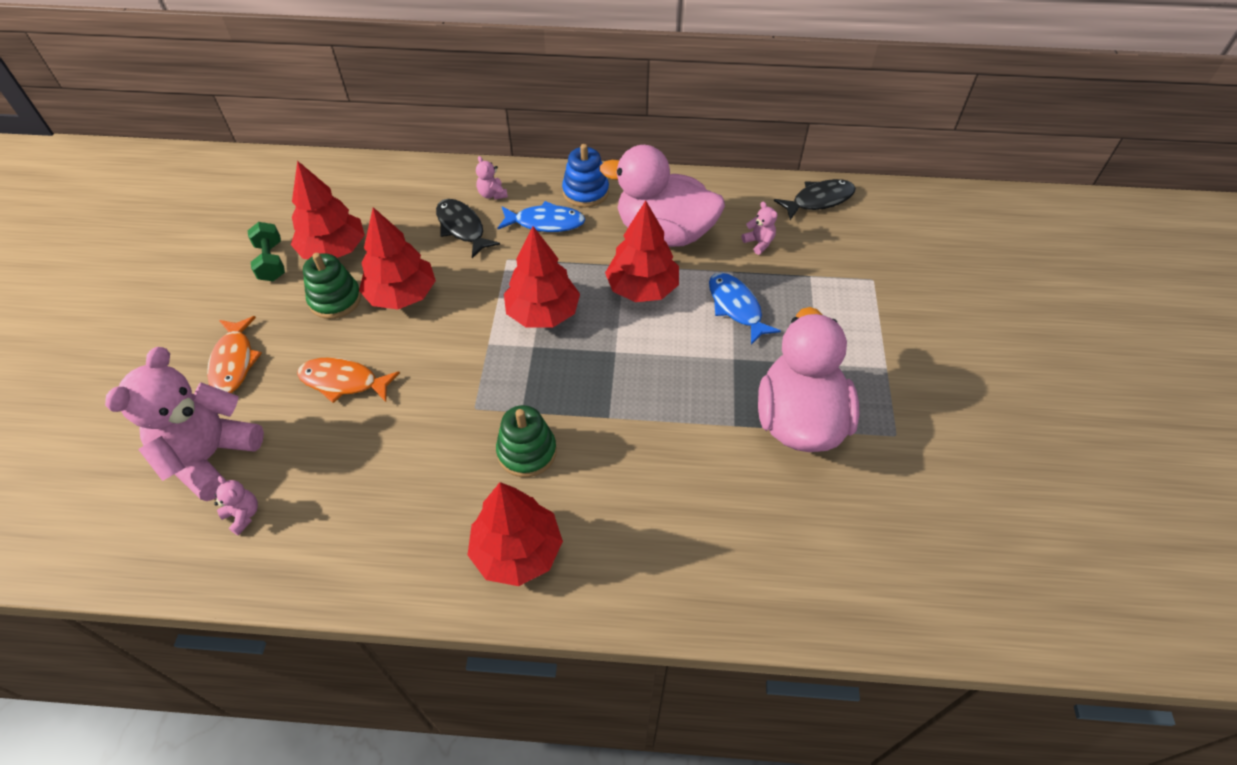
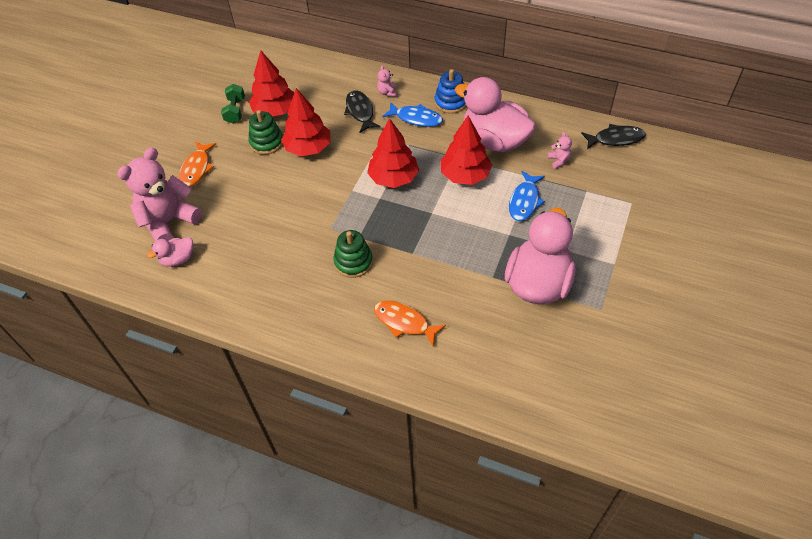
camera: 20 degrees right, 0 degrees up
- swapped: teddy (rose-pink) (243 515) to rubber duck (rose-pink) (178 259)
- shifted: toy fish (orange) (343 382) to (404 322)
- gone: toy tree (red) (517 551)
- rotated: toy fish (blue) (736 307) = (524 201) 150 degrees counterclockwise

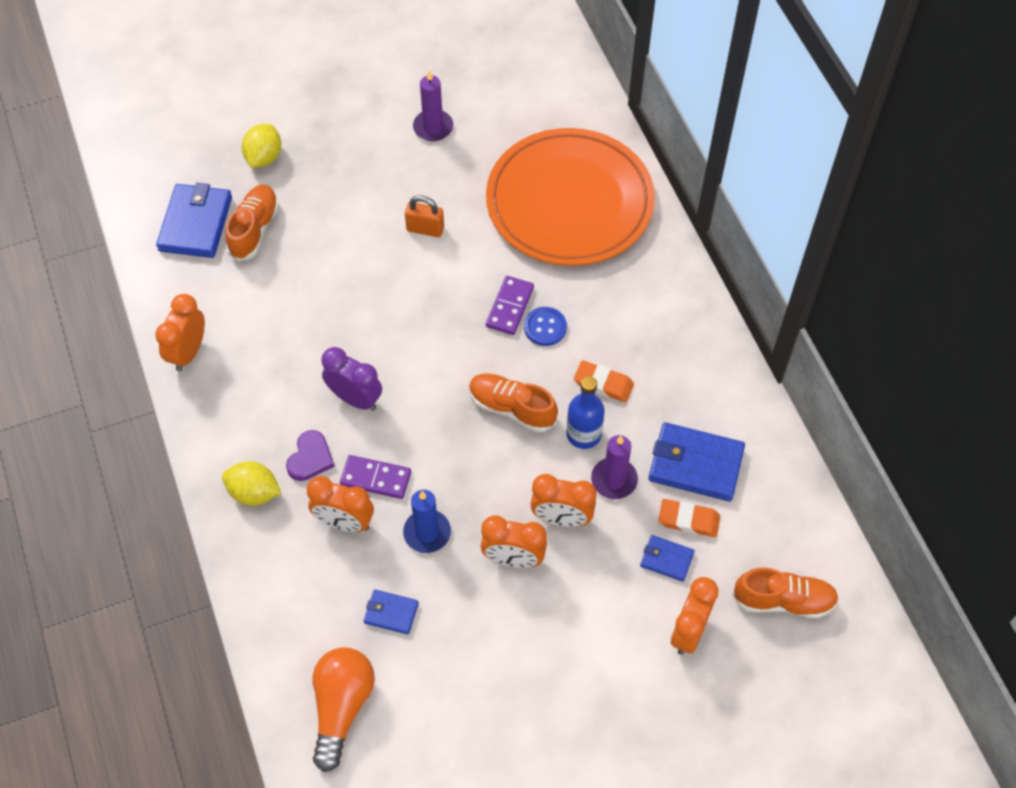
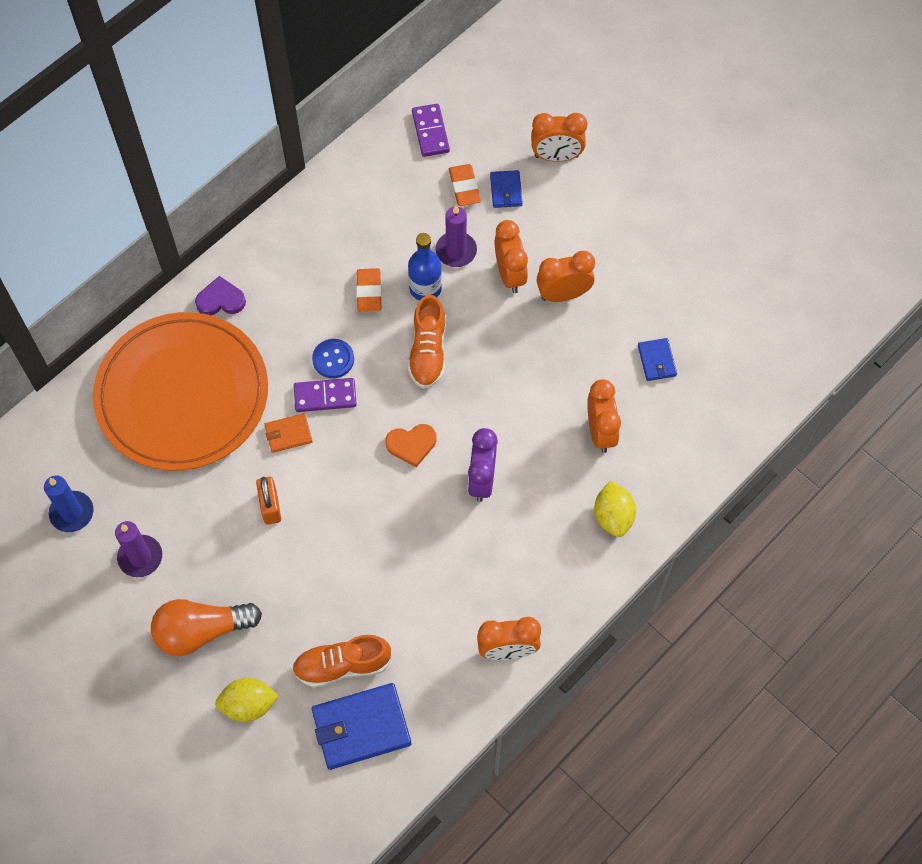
camera: 115 degrees left, 5 degrees up
- shifted: heart (purple) (310 458) to (221 300)
- shifted: bulb (orange) (342 707) to (201 631)
- shifted: domino (purple) (376 478) to (430 132)
- shifted: pillar candle (blue) (427 532) to (72 513)
- rotated: bedside clock (orange) (513 558) = (563 294) 90 degrees counterclockwise
- gone: card wallet (blue) (695 464)
- gone: sneaker (orange) (783 600)
- new: card wallet (orange) (288 434)
- new: heart (orange) (411 445)

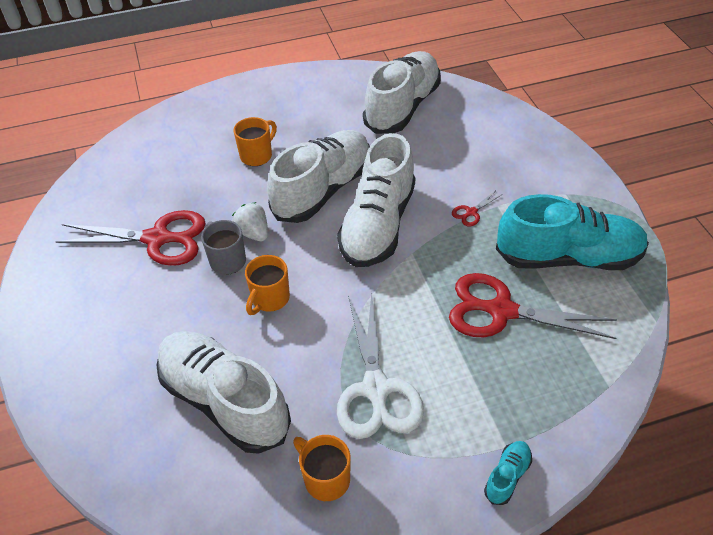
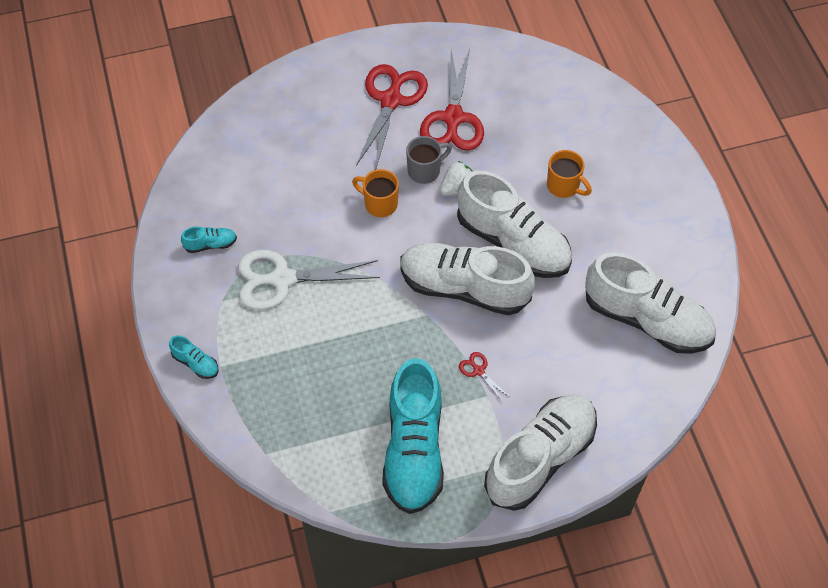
camera: 90 degrees right, 10 degrees up
- shifted: sneaker (pure white) (224 401) to (540 458)
- swapped: tea mug (orange) (325 479) to sneaker (turquoise) (210 244)
- shifted: shears (red) (501 311) to (391 100)

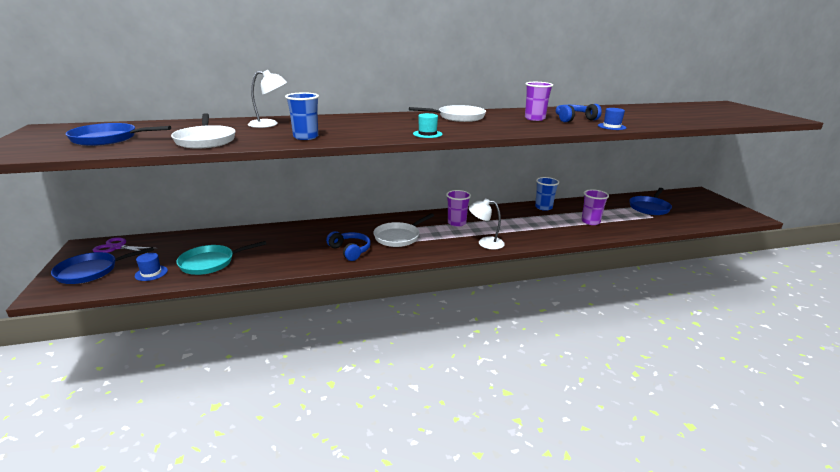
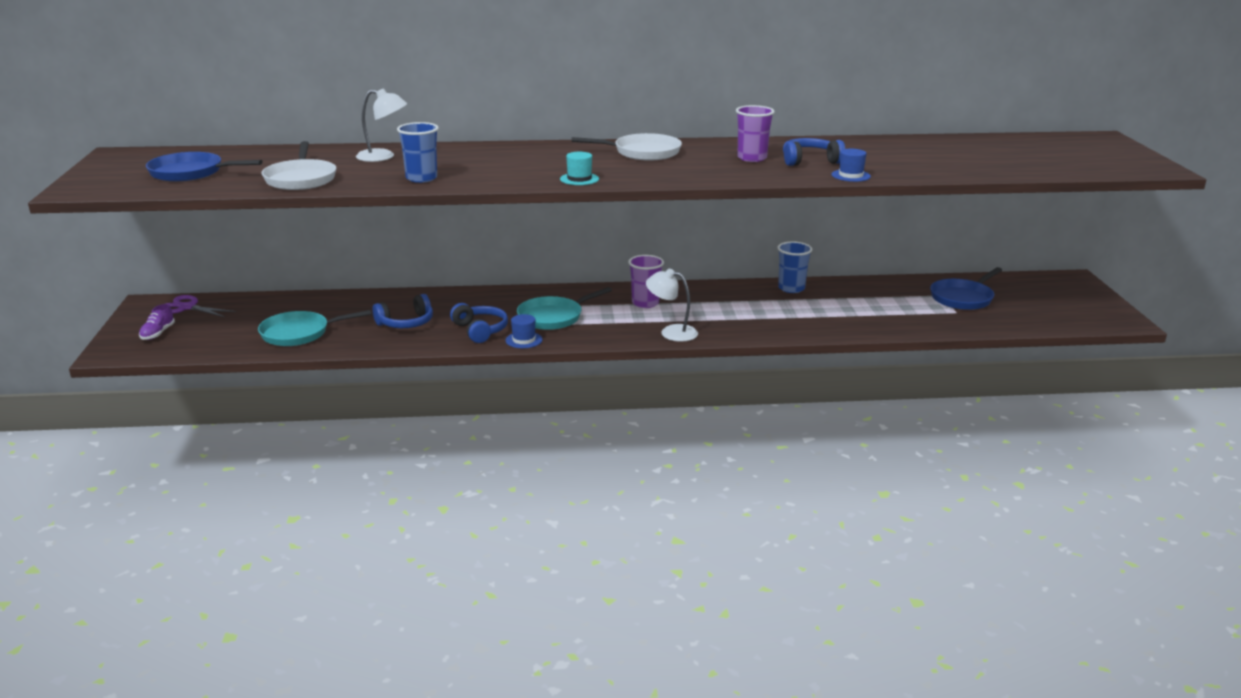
camera: 10 degrees right, 0 degrees up
- swapped: pan (blue) (91 271) to sneaker (purple) (158 333)
- shifted: top hat (blue) (151 273) to (523 340)
- repainted: pan (pure white) (399 237) to pan (turquoise) (553 317)
- gone: tumbler (purple) (590 222)
- new: over-ear headphones (blue) (406 323)

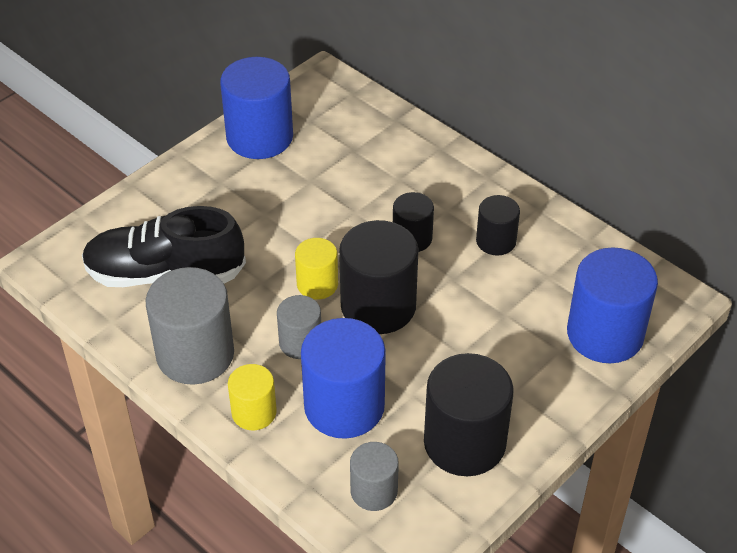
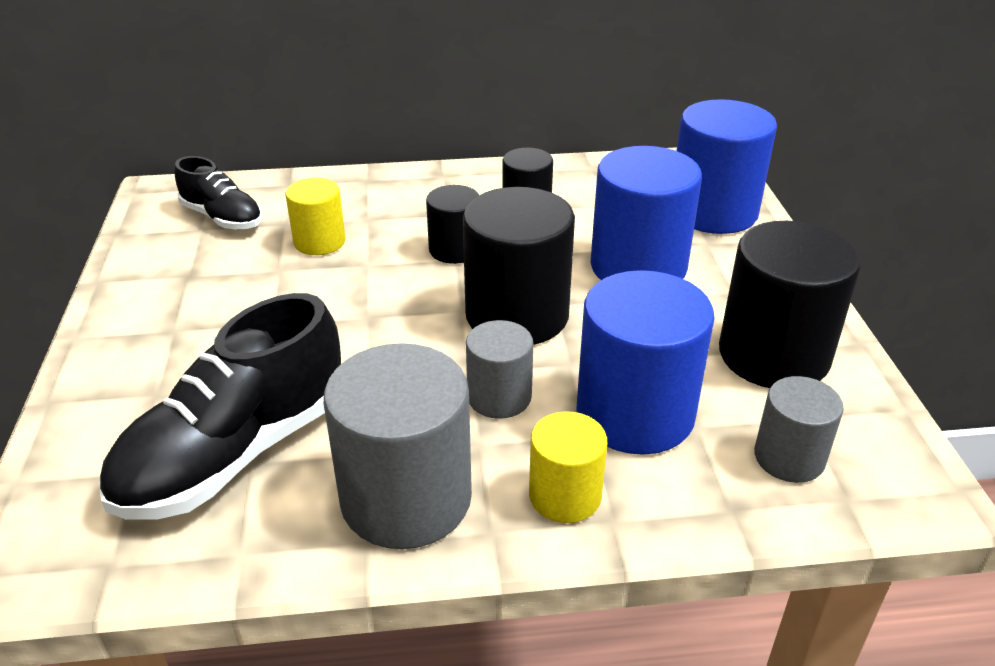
camera: 50 degrees left, 10 degrees down
- shifted: cylinder (blue) (259 137) to (638 267)
- shifted: cylinder (yellow) (317 284) to (319 242)
- new: sneaker (jet-black) (222 218)

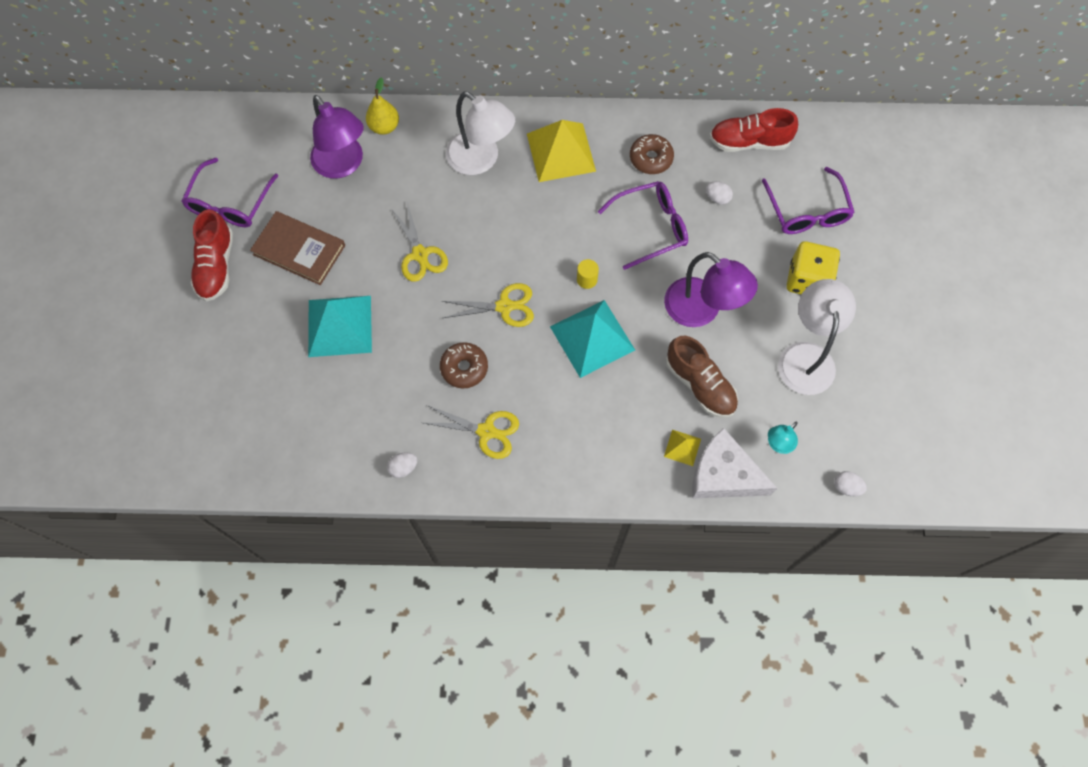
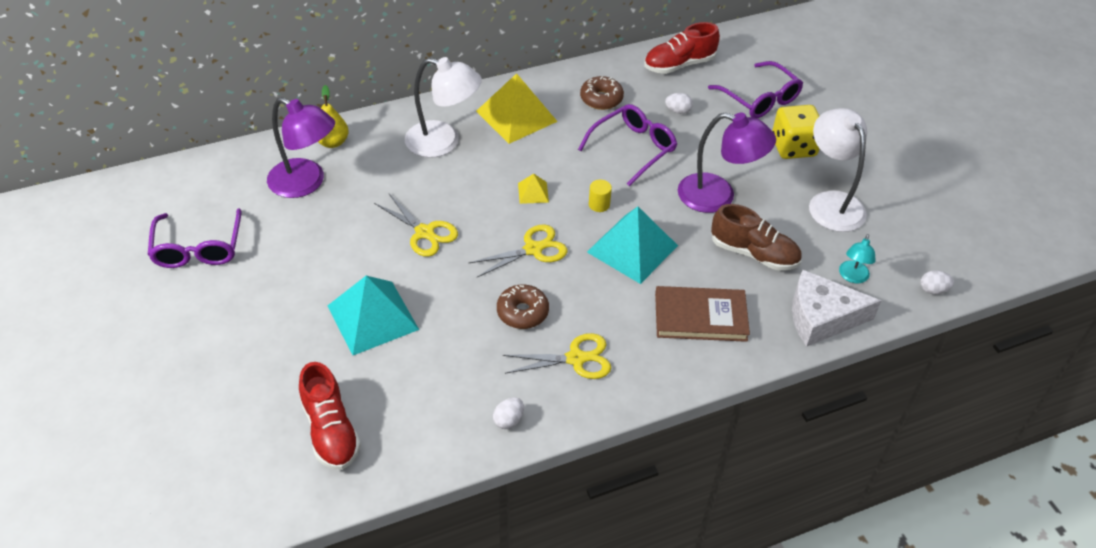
camera: 25 degrees left, 20 degrees down
- shifted: sneaker (red) (216 266) to (330 431)
- shifted: hardcover (russet) (299 250) to (700 317)
- shifted: pyramid shape (yellow) (682 447) to (533 192)

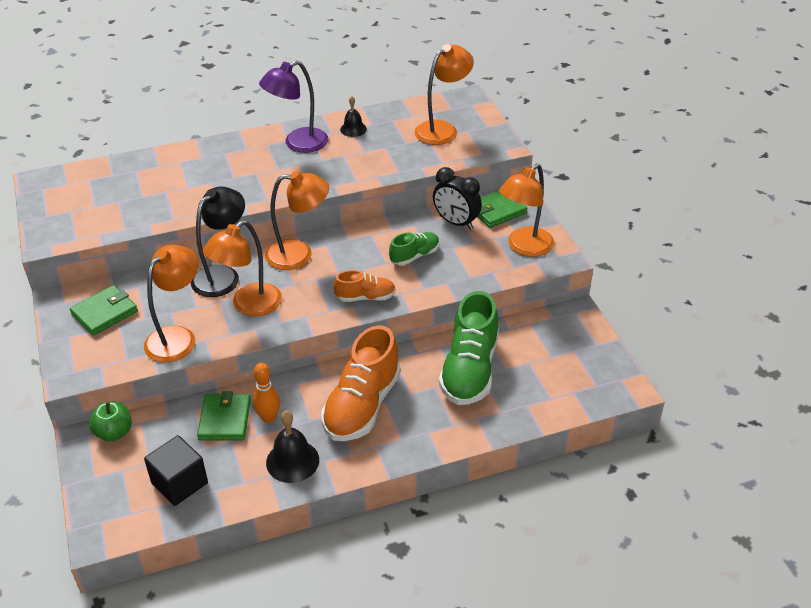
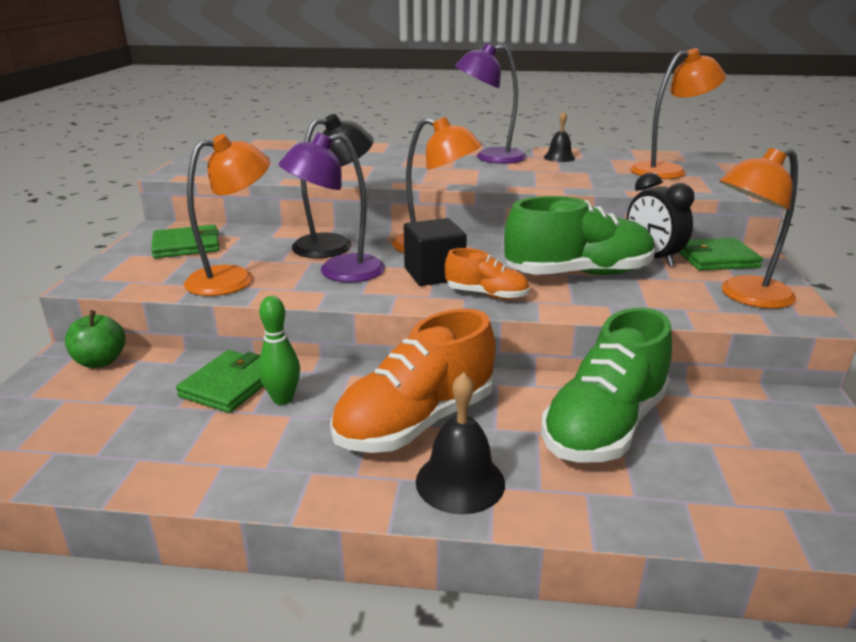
camera: 25 degrees right, 15 degrees down
- shifted: block (jet-black) (179 483) to (434 274)
- repainted: desk lamp (orange) (249 305) to desk lamp (purple) (338 272)
- repainted: bowling pin (orange) (268 418) to bowling pin (leaf-green) (283 399)
- shifted: bell (jet-black) (292 461) to (460 482)
- scaled: sneaker (leaf-green) (414 256) = (578 274) x1.91

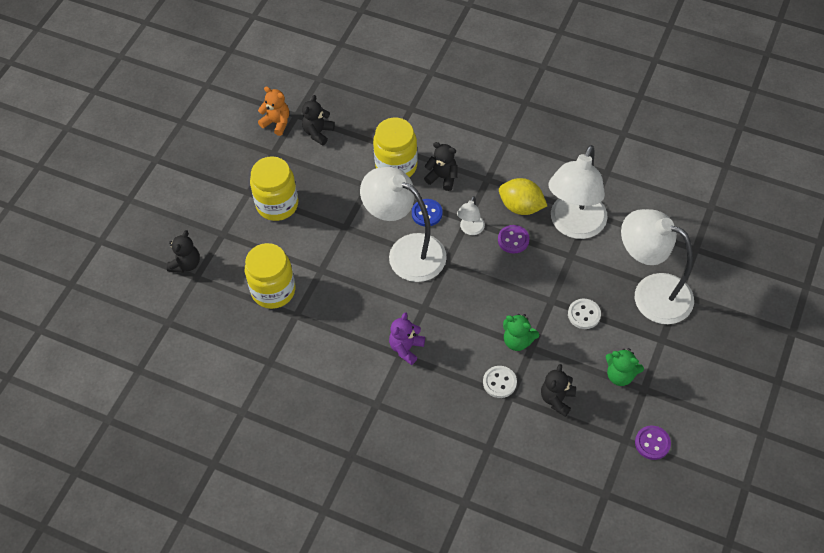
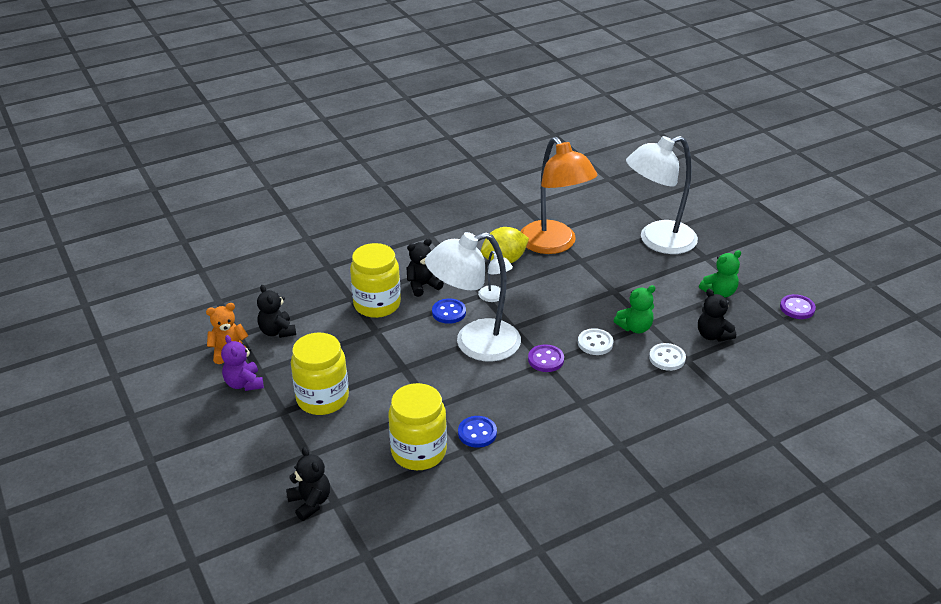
camera: 55 degrees left, 20 degrees down
- shifted: teddy (purple) (406 348) to (244 383)
- shifted: shirt button (purple) (513 240) to (546 359)
- repainted: desk lamp (pure white) (574 226) to desk lamp (orange) (554 244)
- shifted: shirt button (pure white) (584 314) to (595 343)
- new: shirt button (blue) (477 433)

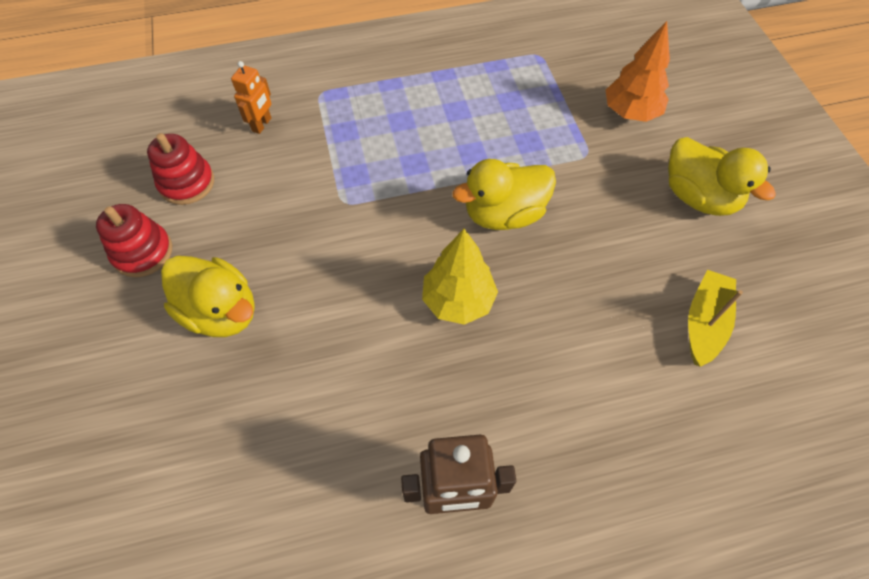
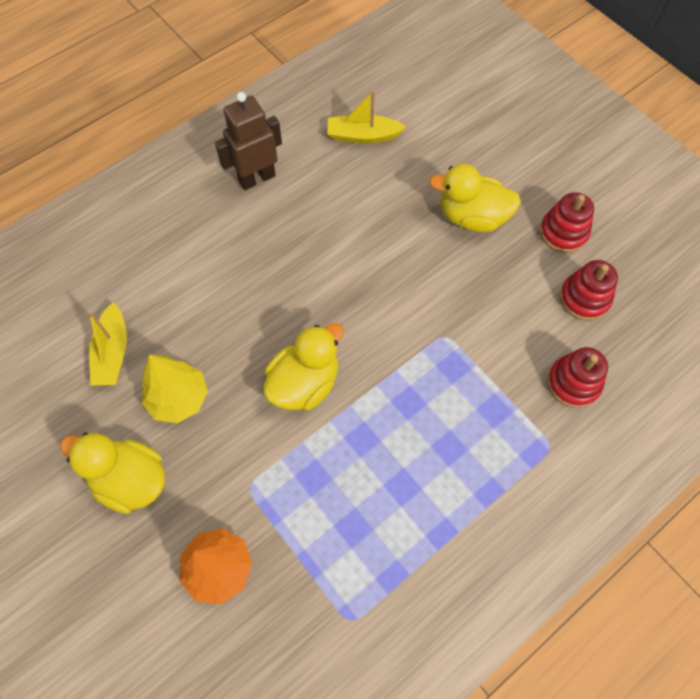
camera: 155 degrees right, 5 degrees up
- swapped: toy robot (orange) (262 125) to stacking rings (red) (573 383)
- shifted: toy tree (yellow) (458 300) to (179 399)
- new: sailboat (yellow) (363 136)

